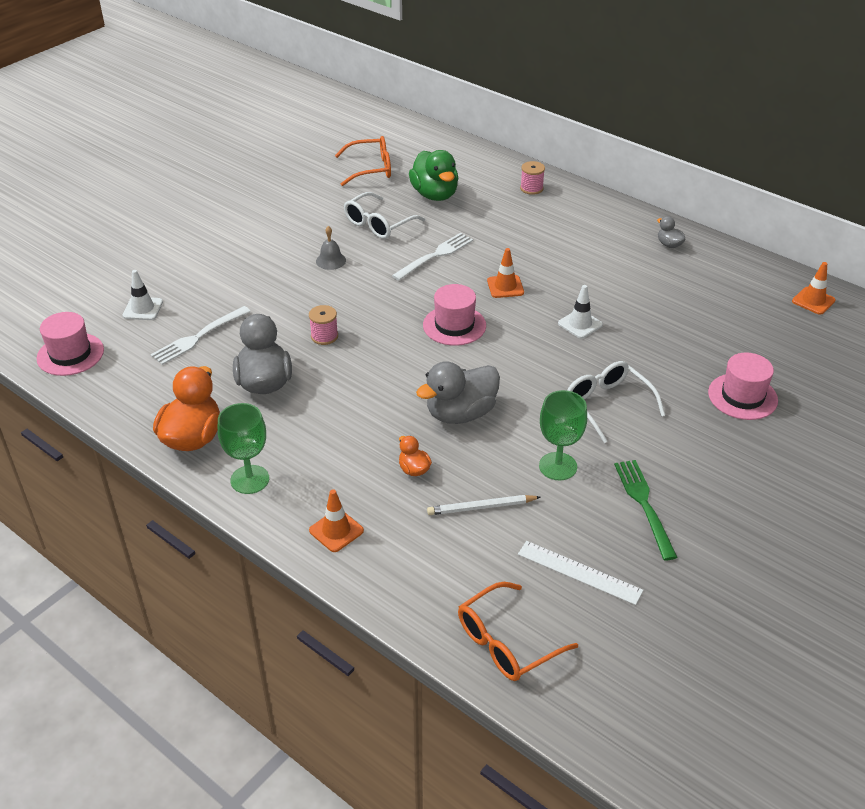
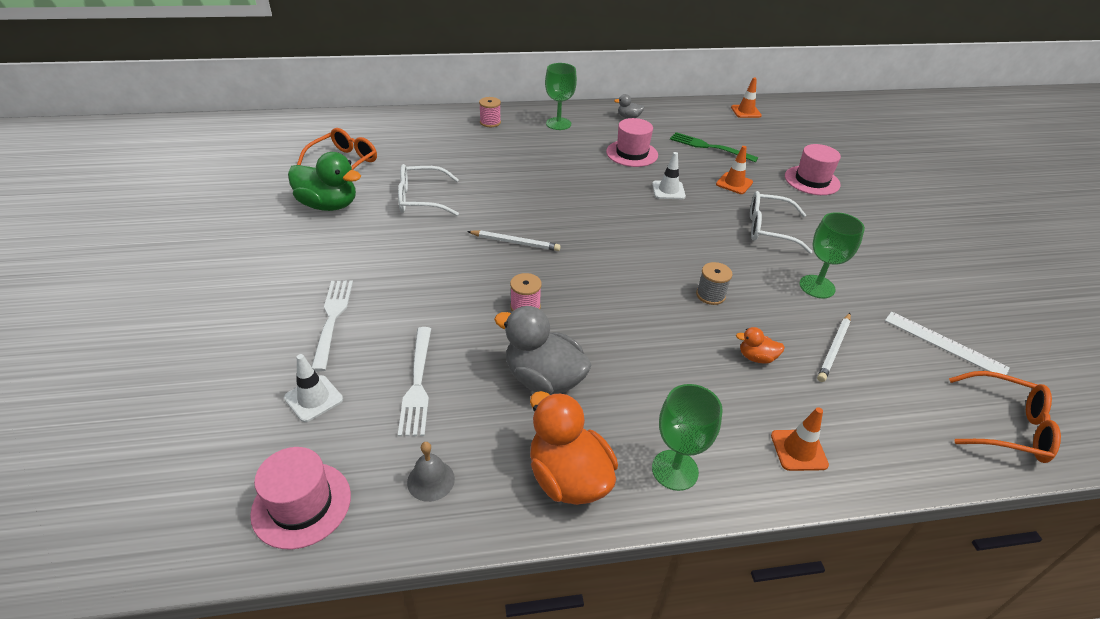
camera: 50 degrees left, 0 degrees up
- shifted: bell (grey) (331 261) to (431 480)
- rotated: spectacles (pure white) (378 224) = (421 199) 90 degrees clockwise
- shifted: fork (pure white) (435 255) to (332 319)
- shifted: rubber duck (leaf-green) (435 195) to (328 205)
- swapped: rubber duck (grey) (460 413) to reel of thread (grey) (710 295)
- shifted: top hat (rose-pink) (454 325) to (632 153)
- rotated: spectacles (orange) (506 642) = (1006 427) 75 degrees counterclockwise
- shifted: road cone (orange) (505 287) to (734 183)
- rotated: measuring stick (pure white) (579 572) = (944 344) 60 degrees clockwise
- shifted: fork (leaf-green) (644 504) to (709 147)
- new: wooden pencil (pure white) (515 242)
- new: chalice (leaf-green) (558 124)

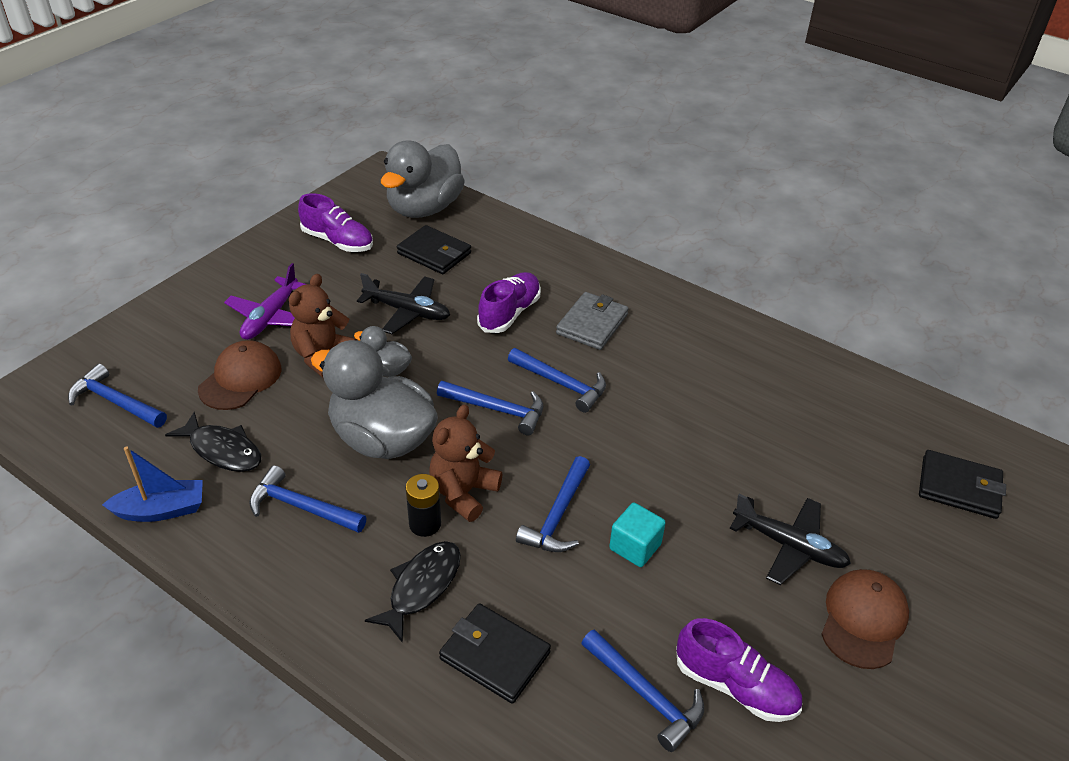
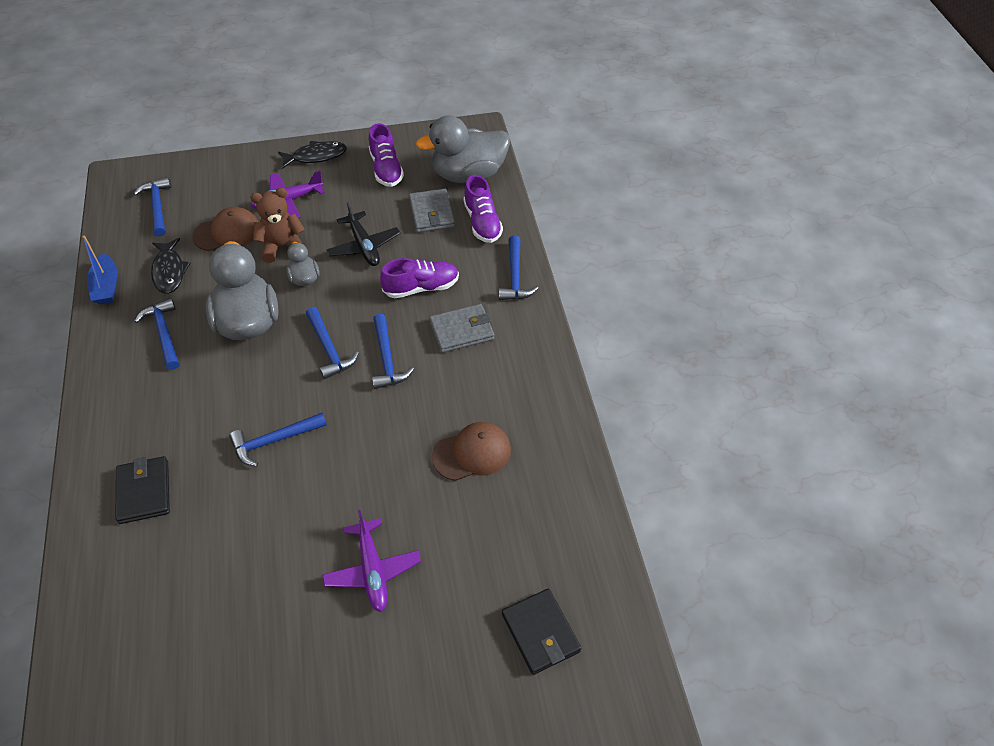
camera: 45 degrees right, 10 degrees up
- rotated: sailboat (blue) (161 510) = (107 286) 45 degrees clockwise
- shifted: toy fish (jet-black) (421 587) to (316 156)
- repainted: card wallet (jet-black) (434 253) to card wallet (grey) (432 213)
- gone: power cell (jet-black) (425 524)
- gone: teddy (russet) (463 493)
- shifted: carpenter's hammer (blue) (645 695) to (515 276)
- gone: block (turquoise) (635 547)
- shifted: sneaker (purple) (735 686) to (482 222)
- repainted: toy plane (jet-black) (789 546) to toy plane (purple) (372 571)
- shifted: baseball cap (russet) (863 620) to (472 453)

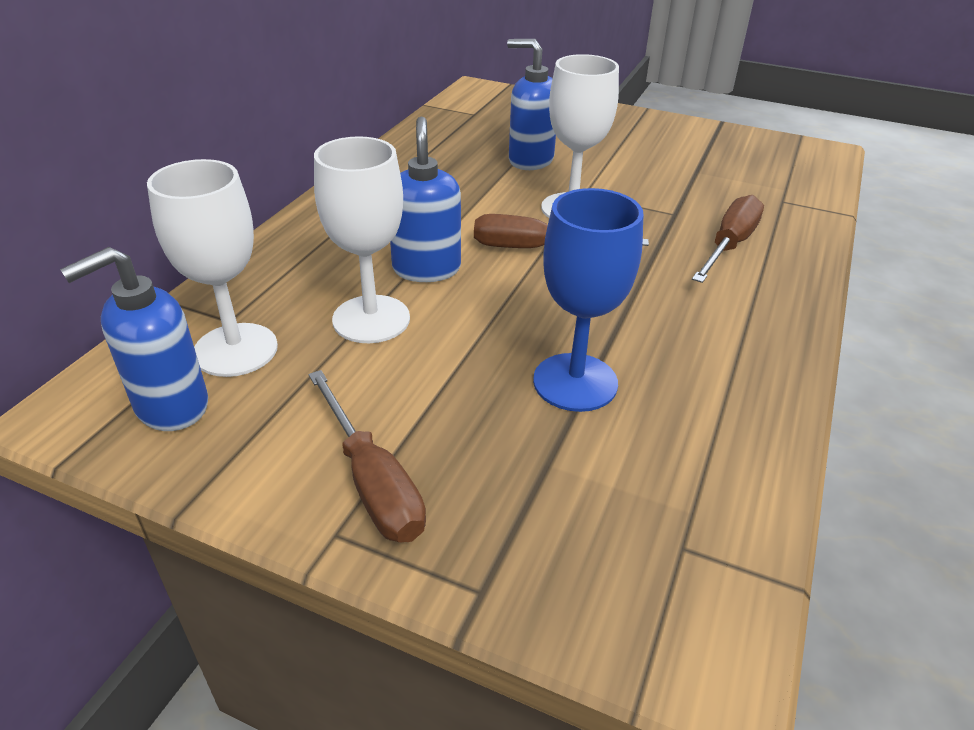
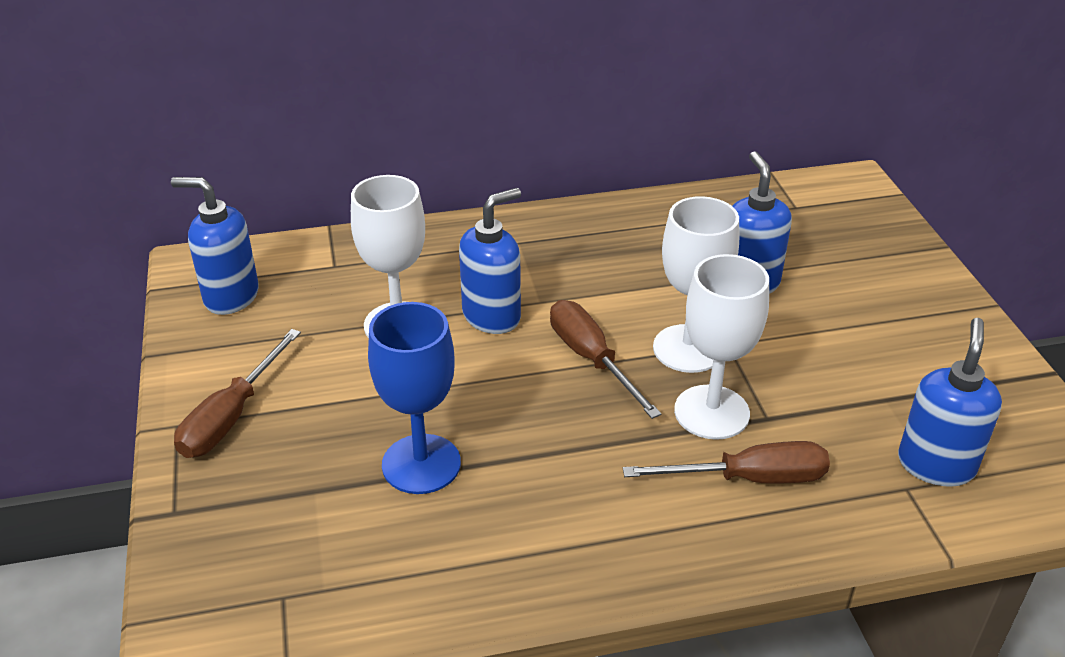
camera: 55 degrees right, 0 degrees up
- shifted: chalice (pure white) (236 350) to (711 412)
- new: soap pump (blue) (936 464)

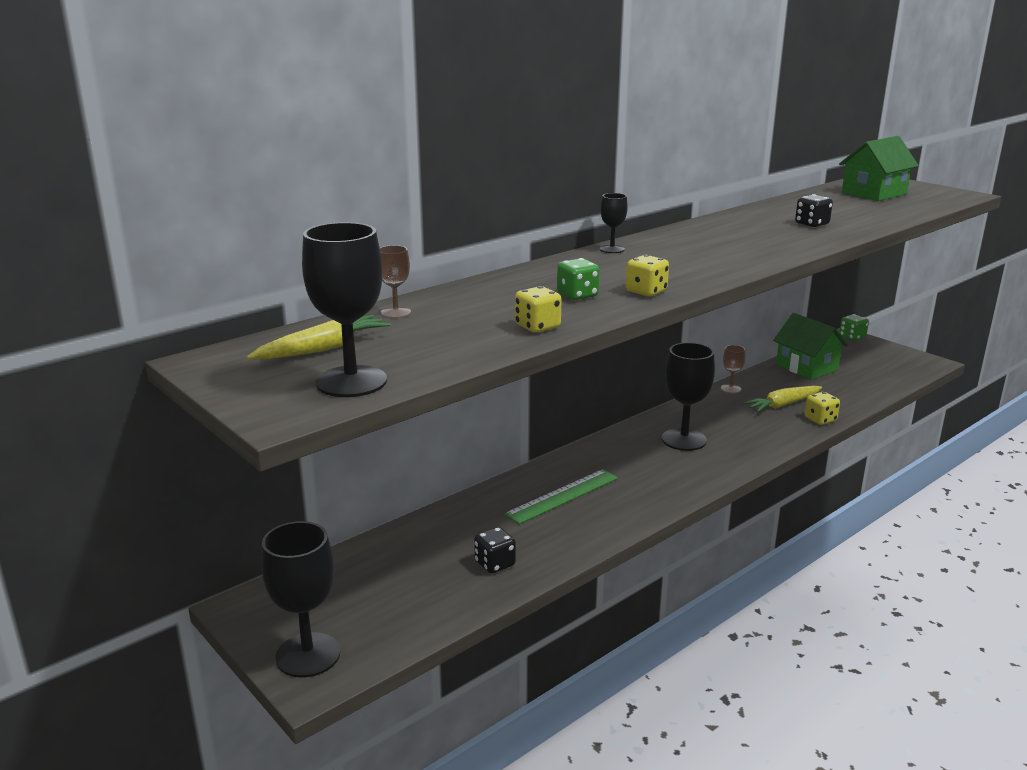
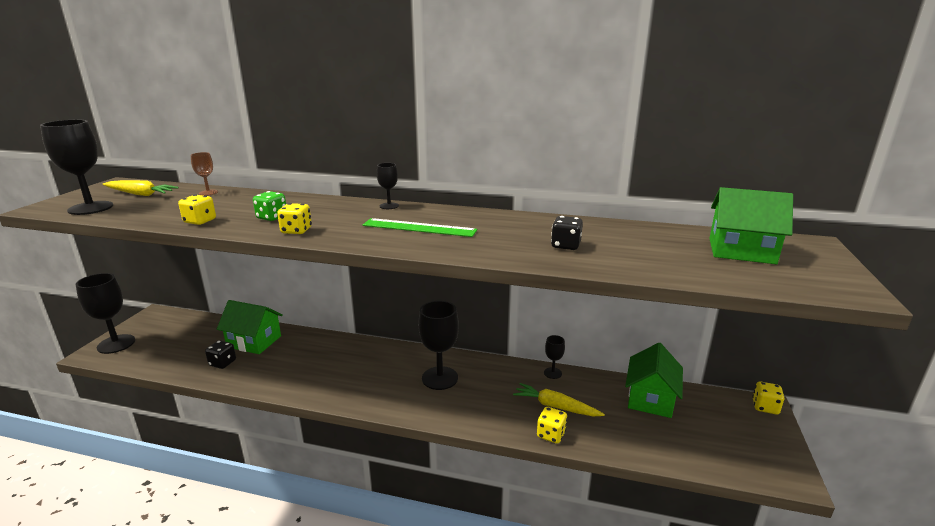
camera: 55 degrees right, 0 degrees up
- shifted: measuring stick (leaf-green) (562 496) to (419 228)
- repainted: chalice (russet) (730 389) to chalice (jet-black) (552 373)
- repainted: die (leaf-green) (852 337) to die (yellow) (765 407)
- new: toy house (leaf-green) (254 341)

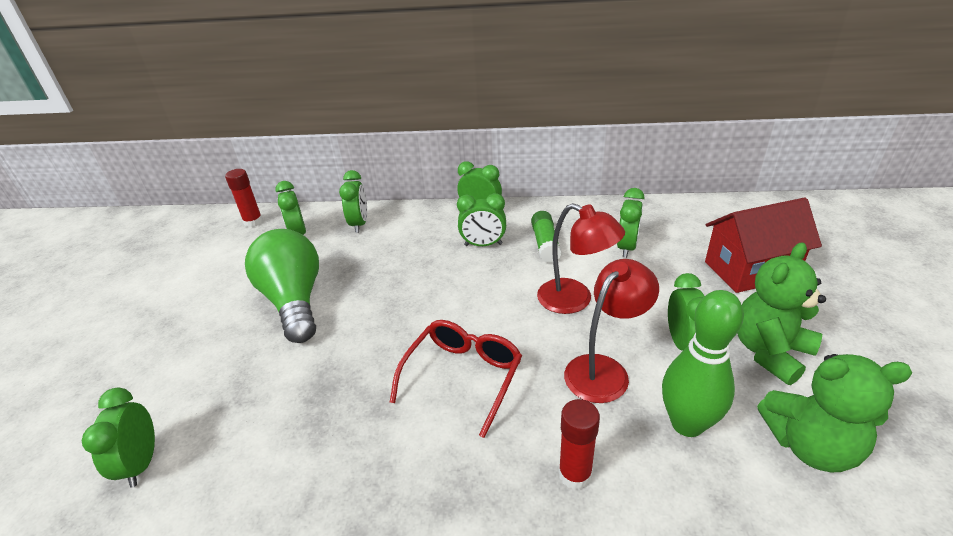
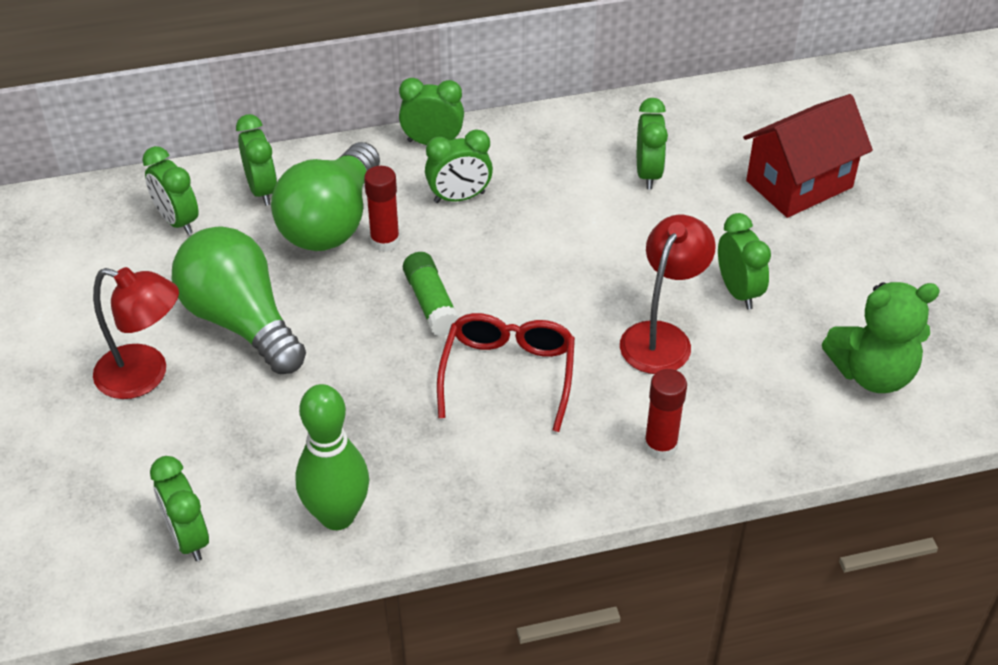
camera: 20 degrees left, 10 degrees up
- shifted: glue (red) (253 222) to (385 241)
- shifted: glue (leaf-green) (545 244) to (431 303)
- shifted: desk lamp (red) (575 300) to (145 376)
- shifted: bowling pin (leaf-green) (687 424) to (337 516)
- gone: teddy (leaf-green) (769 352)
- new: bulb (leaf-green) (331 222)

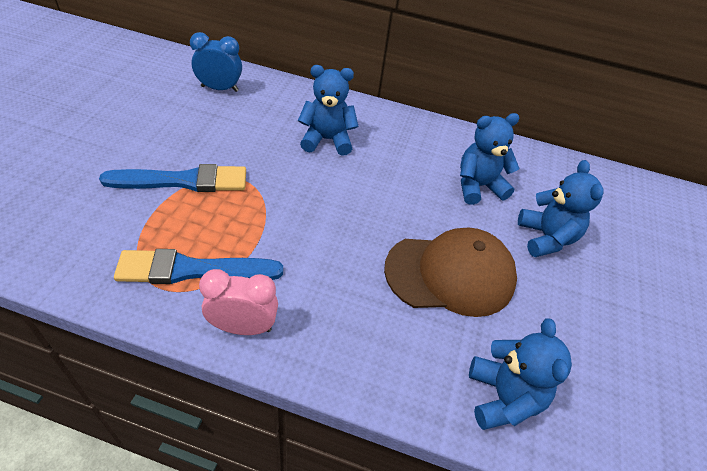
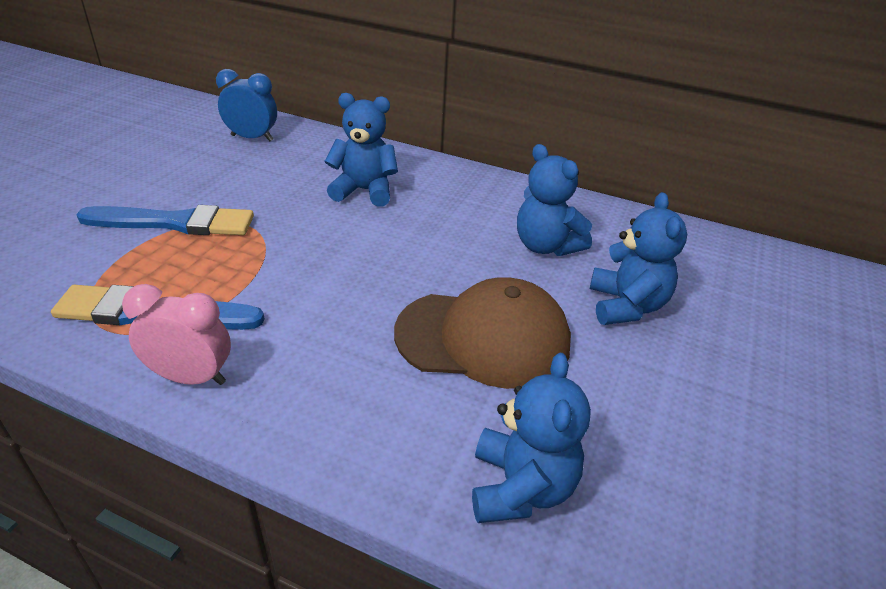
camera: 10 degrees right, 10 degrees down
- rotated: teddy (blue) (478 186) = (546 246) 120 degrees counterclockwise

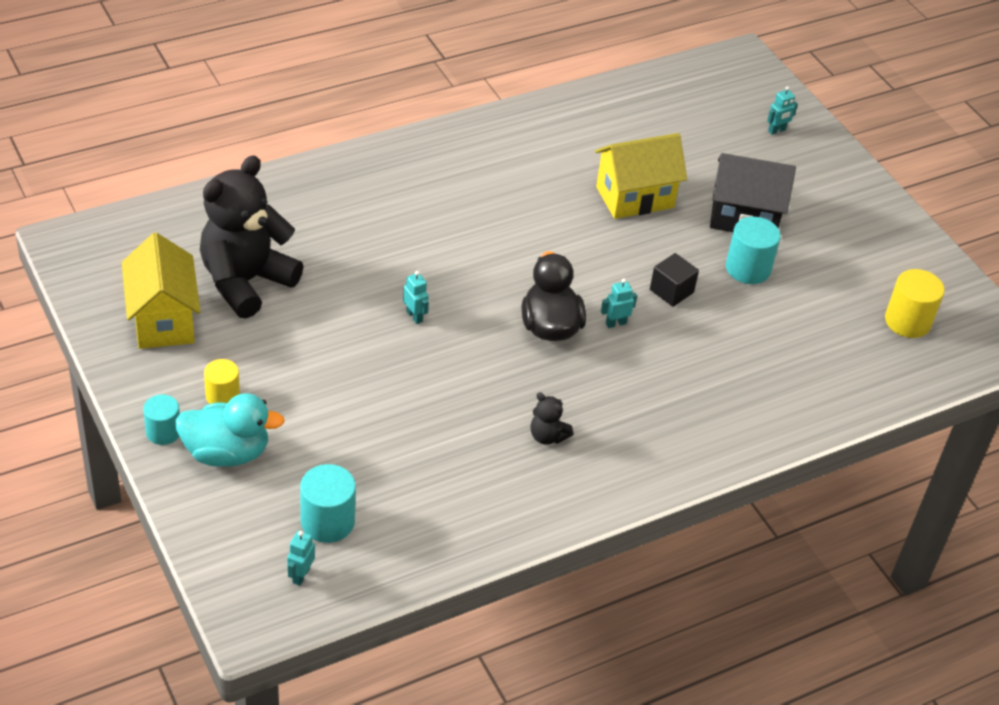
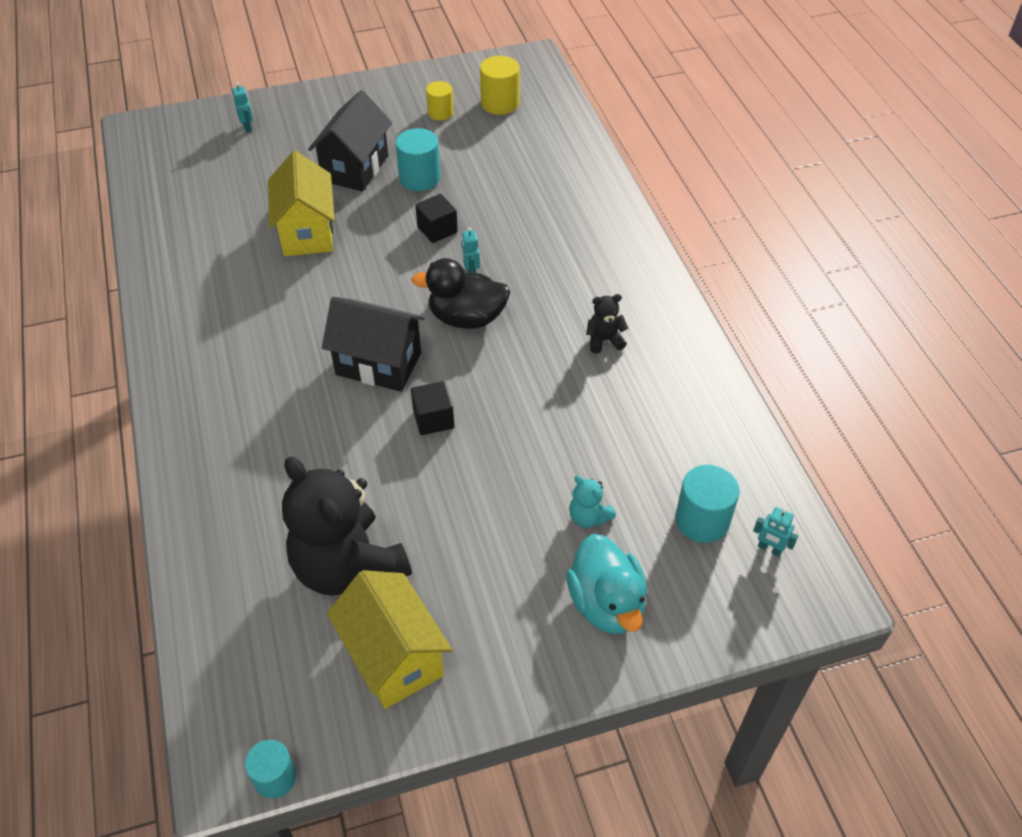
camera: 75 degrees left, 5 degrees up
- rotated: toy house (yellow) (163 320) = (394 657) 60 degrees clockwise
- shifted: cylinder (turquoise) (163 432) to (275 777)
- rotated: rubber duck (turquoise) (226 453) = (606 603) 150 degrees clockwise
- shifted: cylinder (yellow) (222 396) to (440 113)
- swapped: toy robot (turquoise) (414 316) to block (jet-black) (433 419)
- rotated: teddy (jet-black) (547 436) = (604 340) 150 degrees counterclockwise
- new: toy house (jet-black) (378 364)
- new: teddy (turquoise) (588 517)

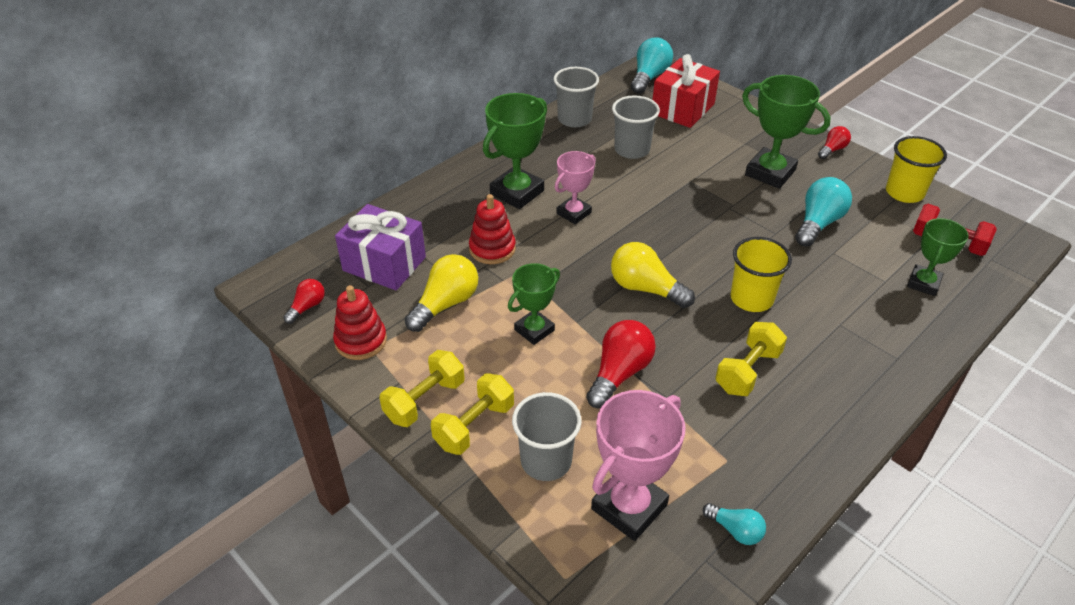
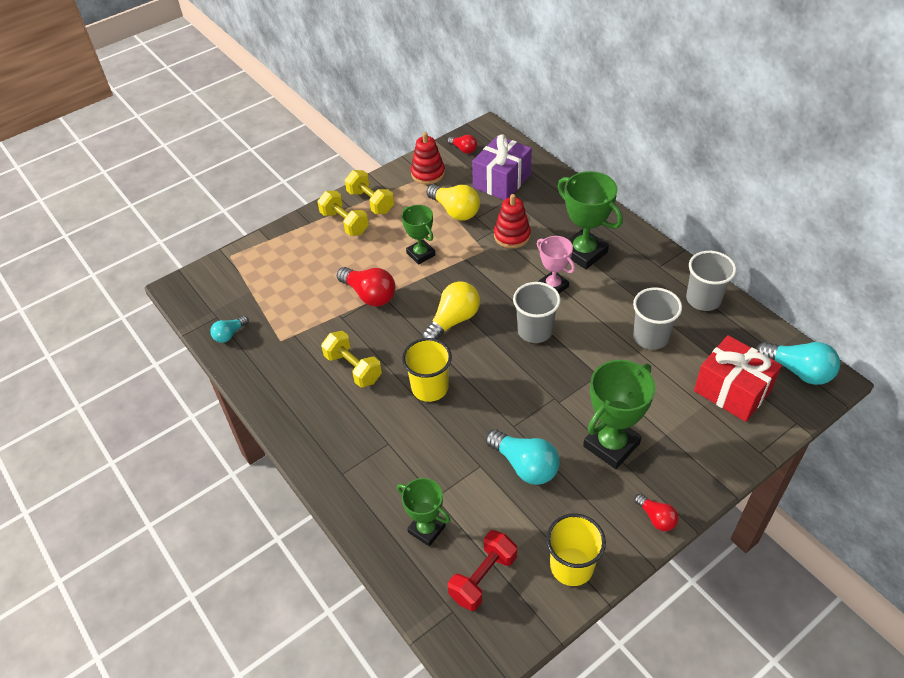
camera: 100 degrees right, 5 degrees up
- shifted: tumbler (grey) (546 461) to (535 331)
- gone: prize cup (rose-pink) (629 507)

